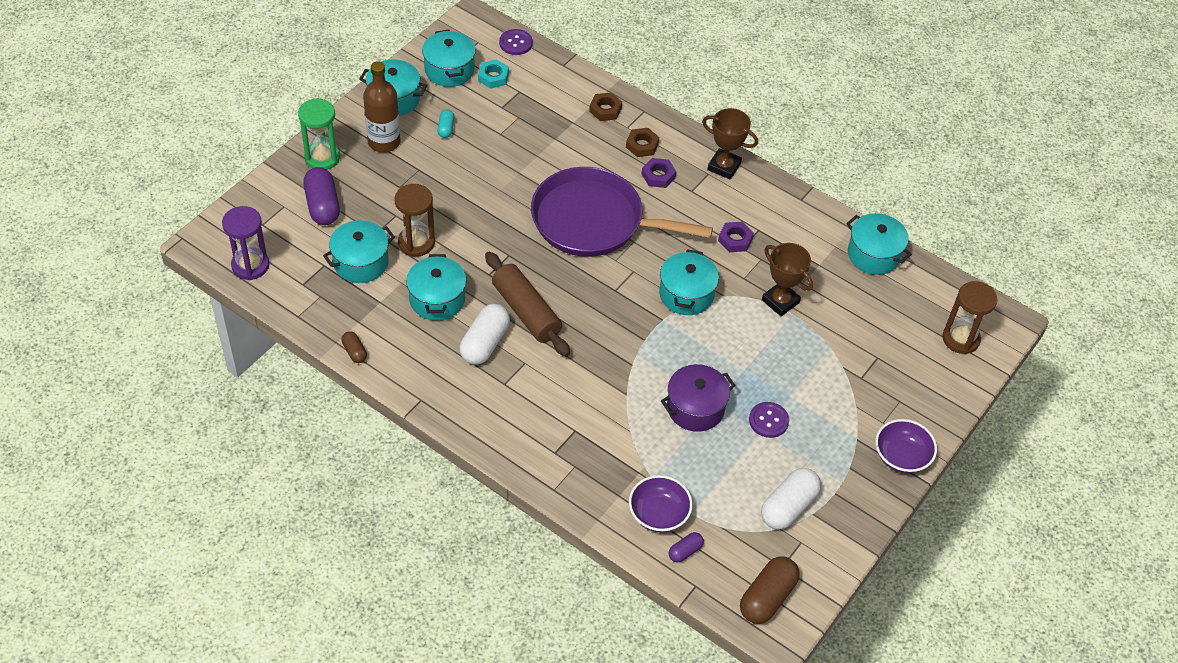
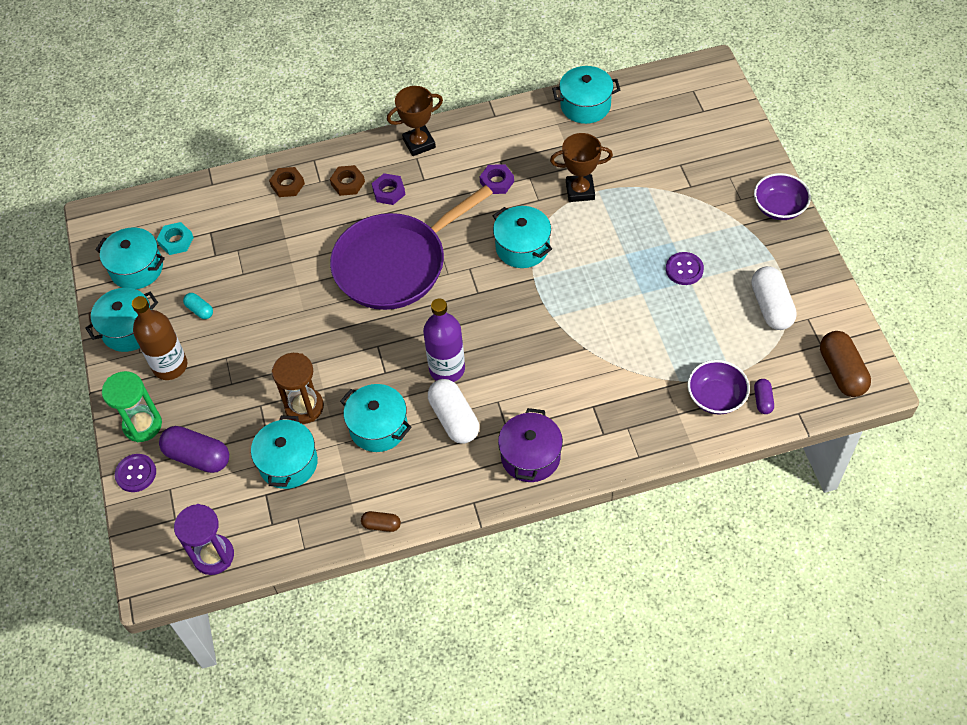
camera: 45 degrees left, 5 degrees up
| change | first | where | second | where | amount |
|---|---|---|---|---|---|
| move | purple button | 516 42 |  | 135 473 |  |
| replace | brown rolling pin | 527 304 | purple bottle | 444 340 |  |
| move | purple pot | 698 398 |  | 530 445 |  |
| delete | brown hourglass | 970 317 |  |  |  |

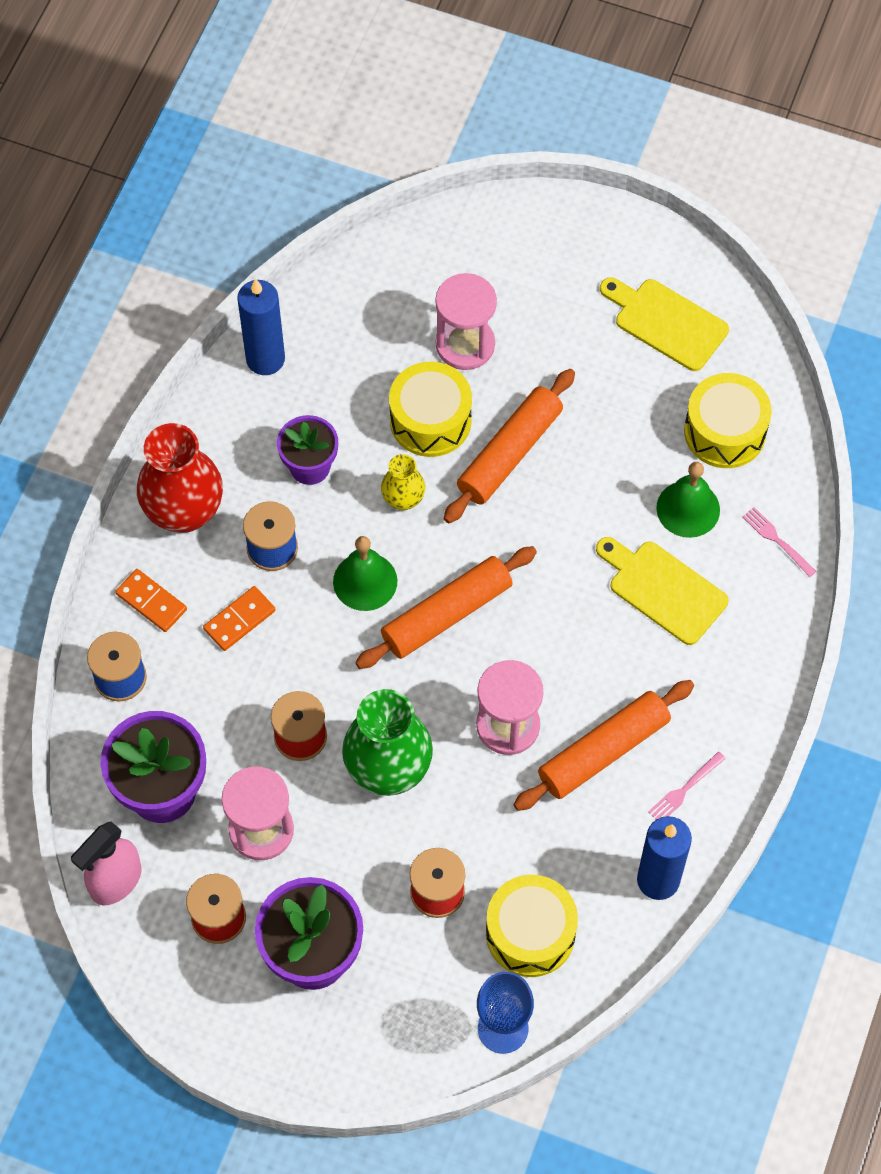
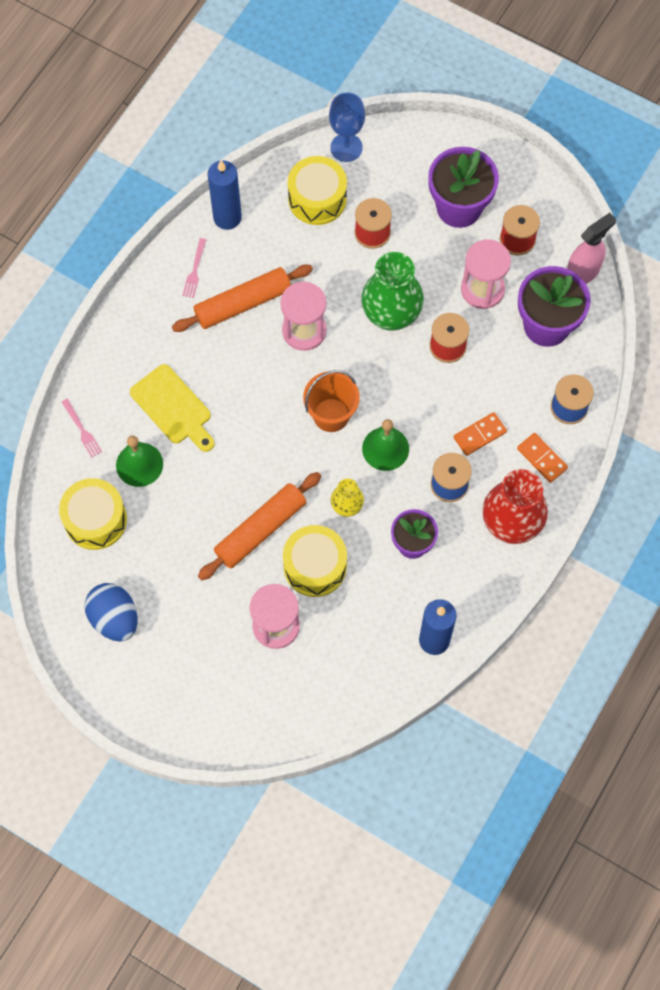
camera: 170 degrees left, 5 degrees up
| change | first | where | second | where | amount |
|---|---|---|---|---|---|
| replace | yellow cutting board | 664 324 | blue egg | 111 612 |  |
| rotate | pink fork | 687 786 |  | 194 268 | 135 degrees clockwise |
| replace | orange rolling pin | 446 607 | orange bucket | 331 401 |  |

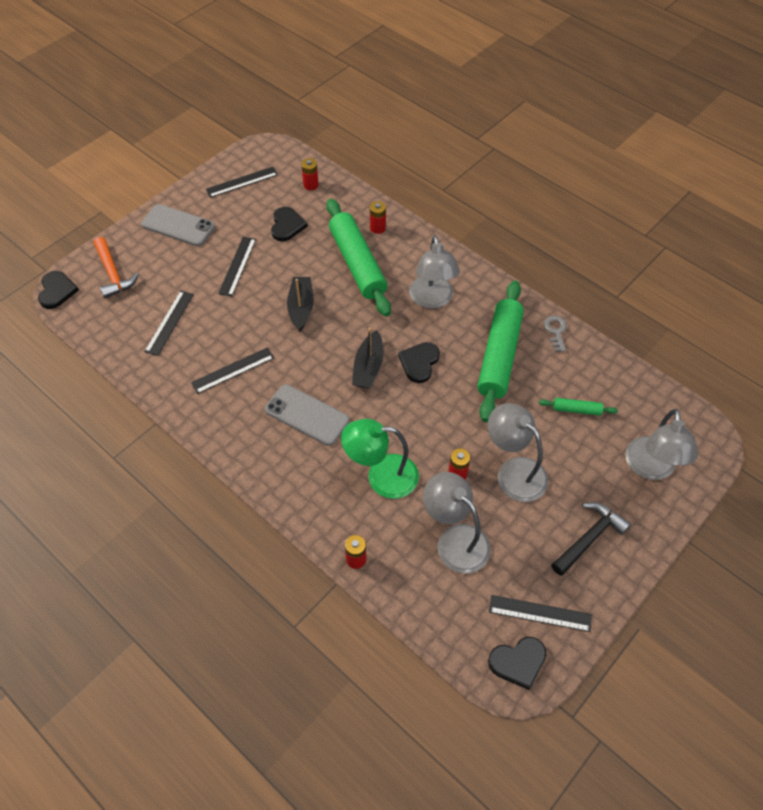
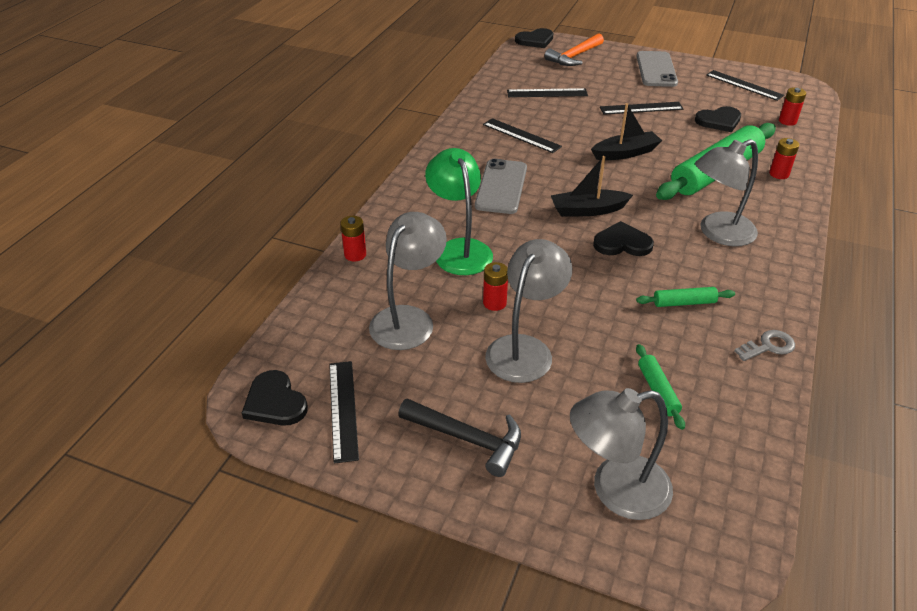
camera: 70 degrees right, 15 degrees down
| change | first | where | second | where | amount |
|---|---|---|---|---|---|
| resize | green rolling pin | 500 351 |  | 685 297 | x0.43 |

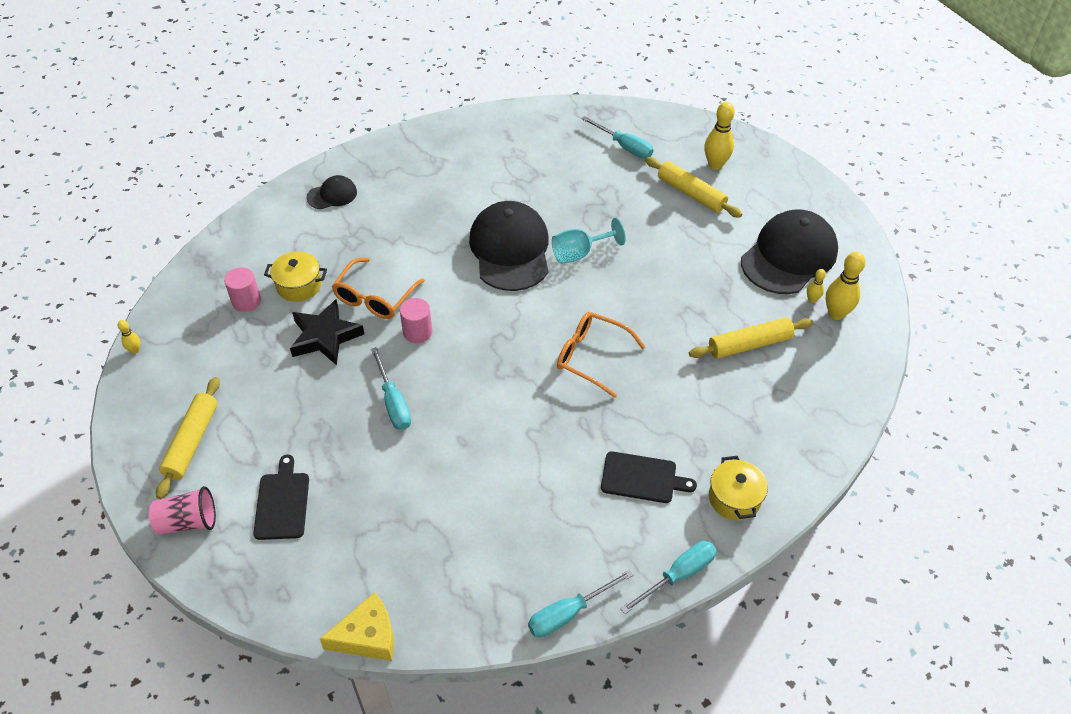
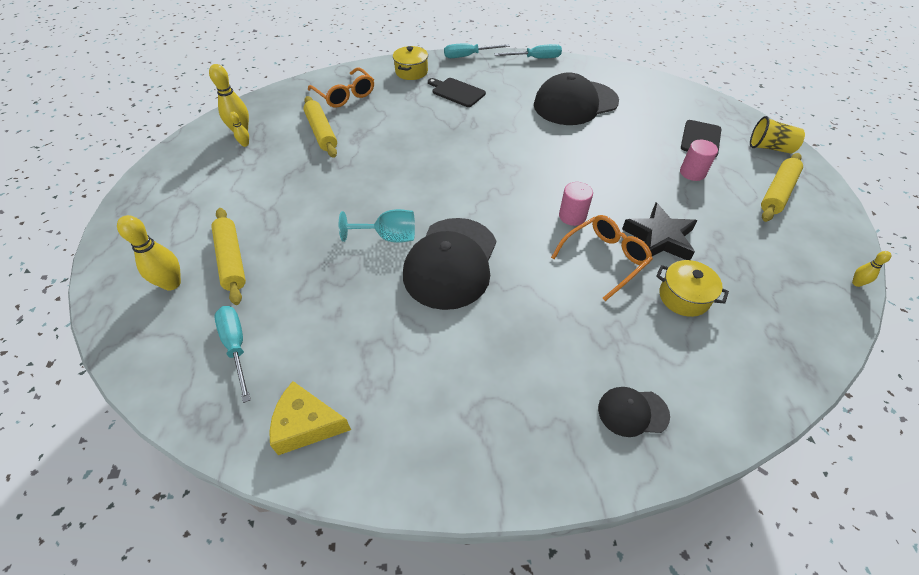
camera: 155 degrees left, 0 degrees up
| change | first | where | second | where | amount |
|---|---|---|---|---|---|
| move | yellow cheese | 357 626 |  | 310 418 |  |
| rotate | yellow rolling pin | 751 338 |  | 320 127 | 60 degrees clockwise |
| move | orange glasses | 601 355 |  | 341 88 |  |
| move | black cap | 789 251 |  | 576 99 |  |
| move | pink cylinder | 242 289 |  | 699 160 |  |
| recolor | pink cup | 182 510 | yellow cup | 777 135 |  |
| delete | turquoise screwdriver | 391 388 |  |  |  |

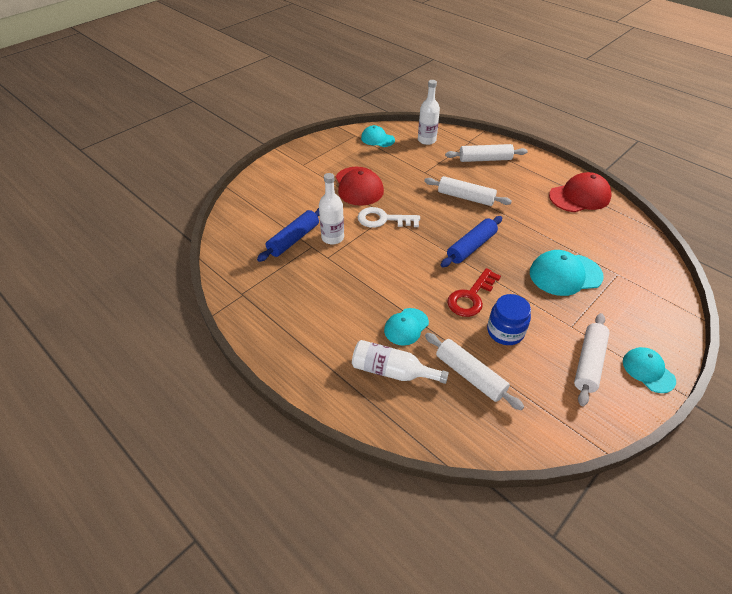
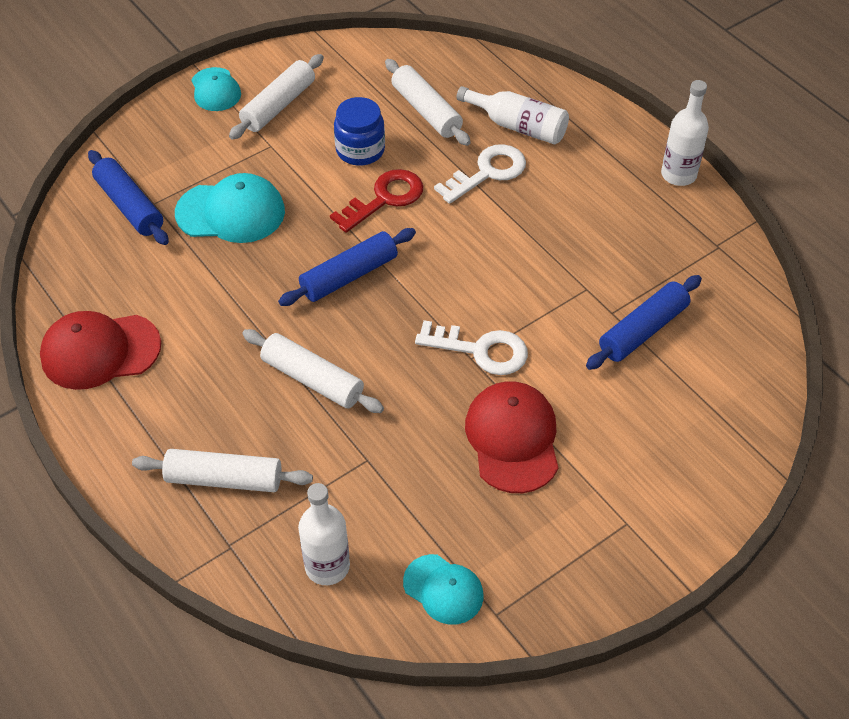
camera: 170 degrees left, 5 degrees up
| change | first | where | second | where | amount |
|---|---|---|---|---|---|
| insert |  |  | blue rolling pin | 128 197 |  |
| replace | turquoise cap | 406 327 | white key | 480 174 |  |
| move | white bottle | 331 208 |  | 685 133 |  |

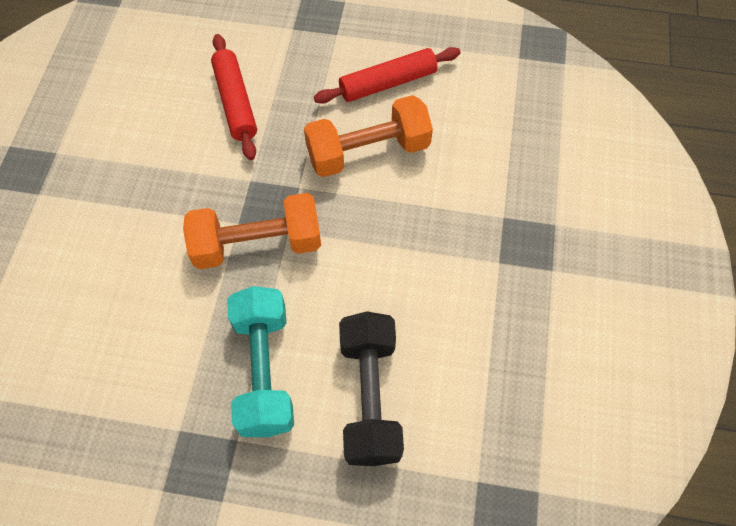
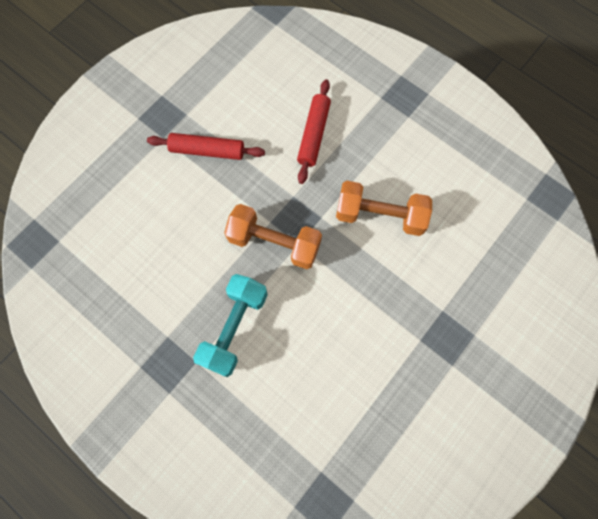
camera: 30 degrees right, 10 degrees up
| change | first | where | second | where | amount |
|---|---|---|---|---|---|
| move | red rolling pin | 387 75 |  | 206 146 |  |
| delete | black dumbbell | 371 388 |  |  |  |

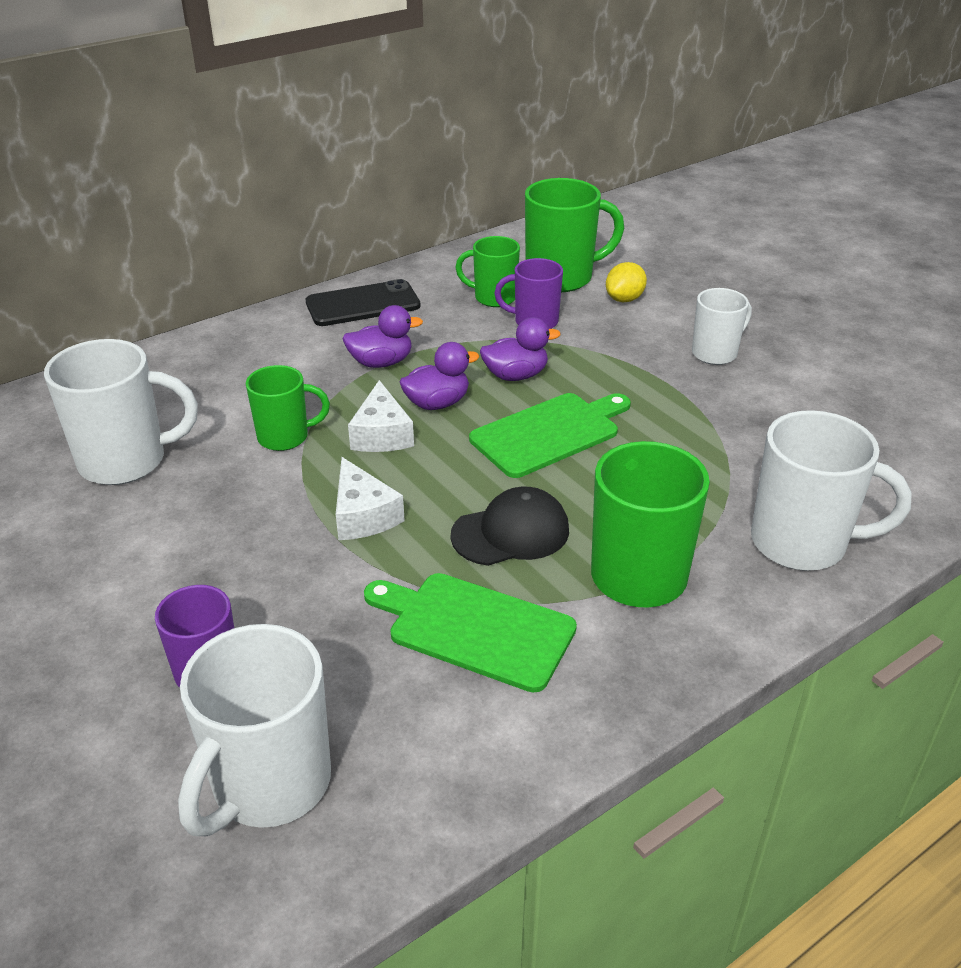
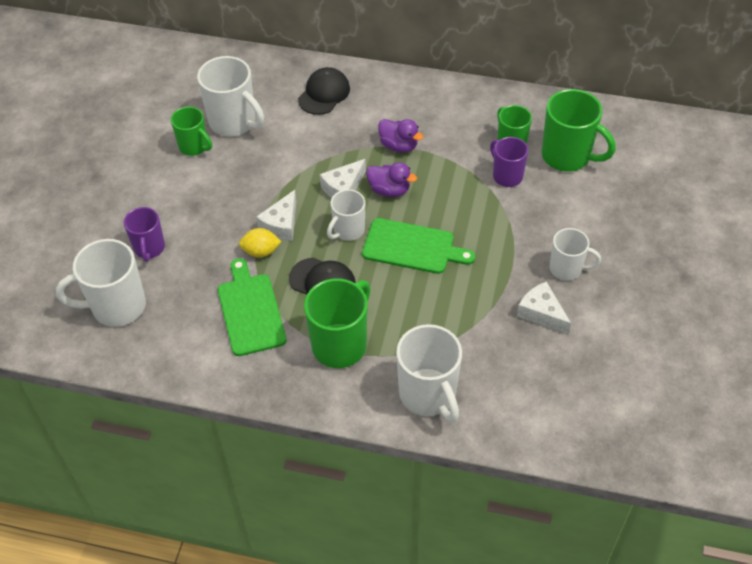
camera: 50 degrees right, 15 degrees up
| change | first | where | second | where | amount |
|---|---|---|---|---|---|
| move | green mug | 288 408 |  | 191 131 |  |
| move | yellow lemon | 626 282 |  | 260 242 |  |
| insert |  |  | black cap | 324 91 |  |
| insert |  |  | white mug | 346 215 |  |
| insert |  |  | white cheese | 544 308 |  |
| delete | black phone | 363 302 |  |  |  |
| delete | purple duck | 520 349 |  |  |  |

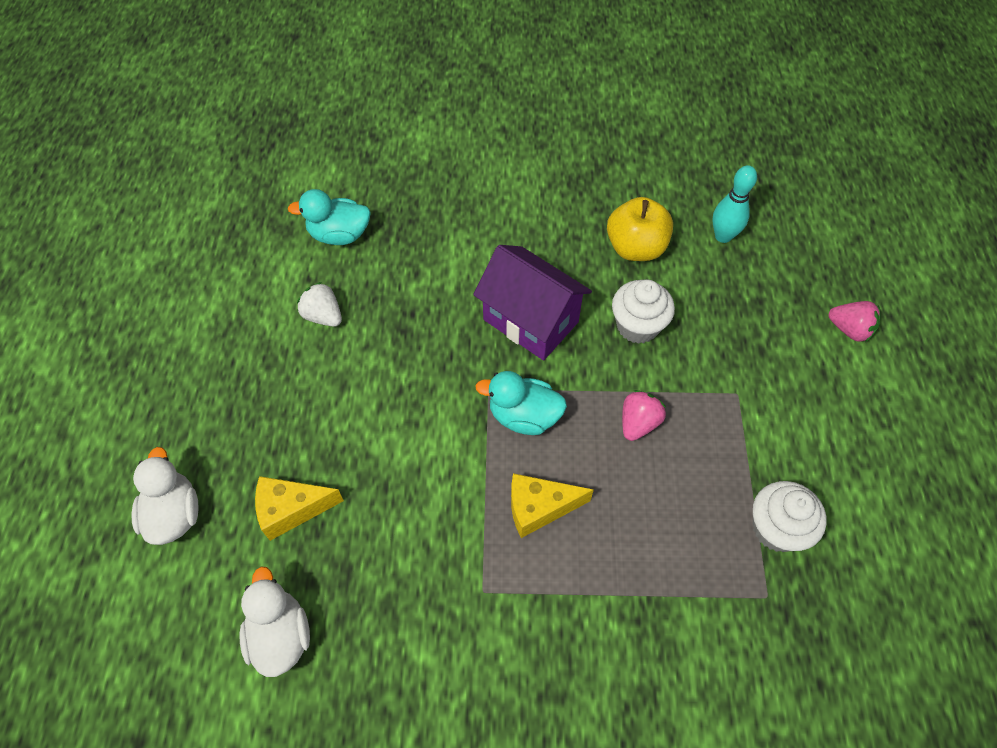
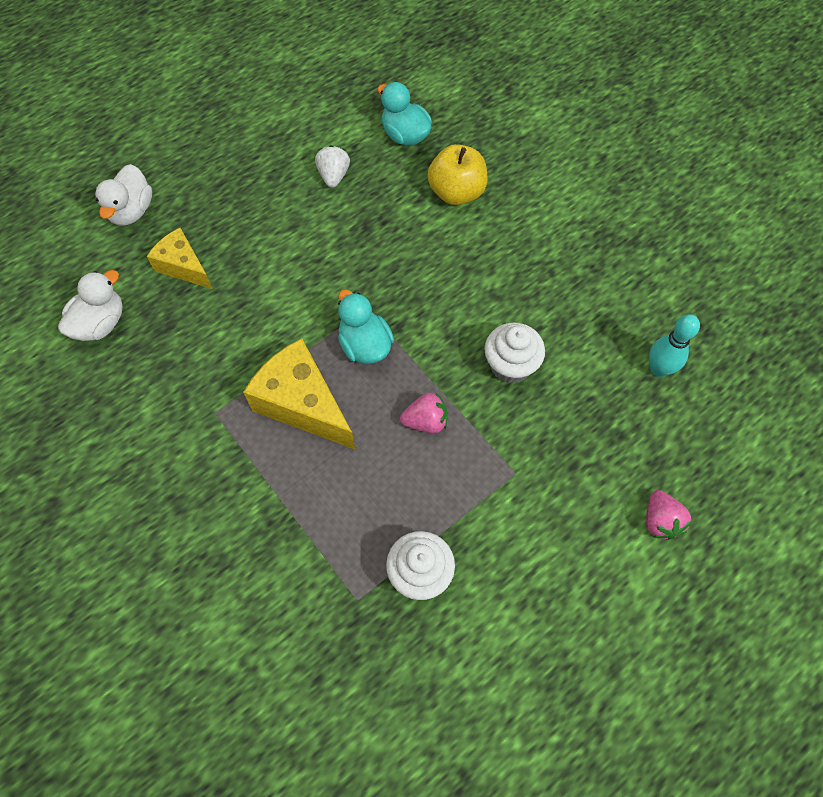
camera: 50 degrees right, 5 degrees up
| change | first | where | second | where | amount |
|---|---|---|---|---|---|
| rotate | white duck | 165 496 |  | 123 195 | 150 degrees clockwise |
| resize | yellow cheese | 552 505 |  | 299 393 | x1.60 |
| move | yellow apple | 640 229 |  | 457 174 |  |
| delete | purple house | 532 302 |  |  |  |

